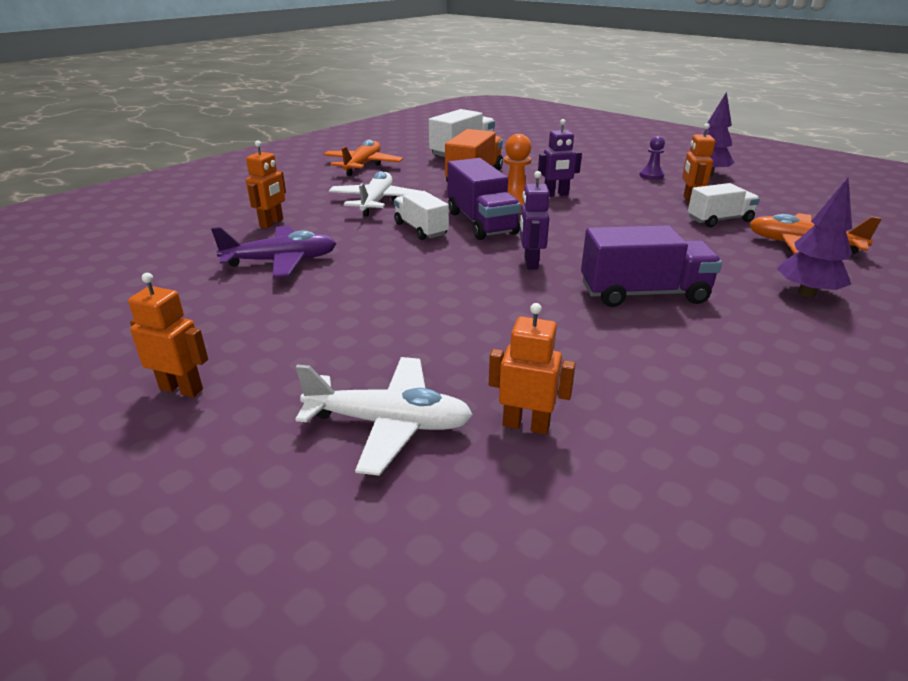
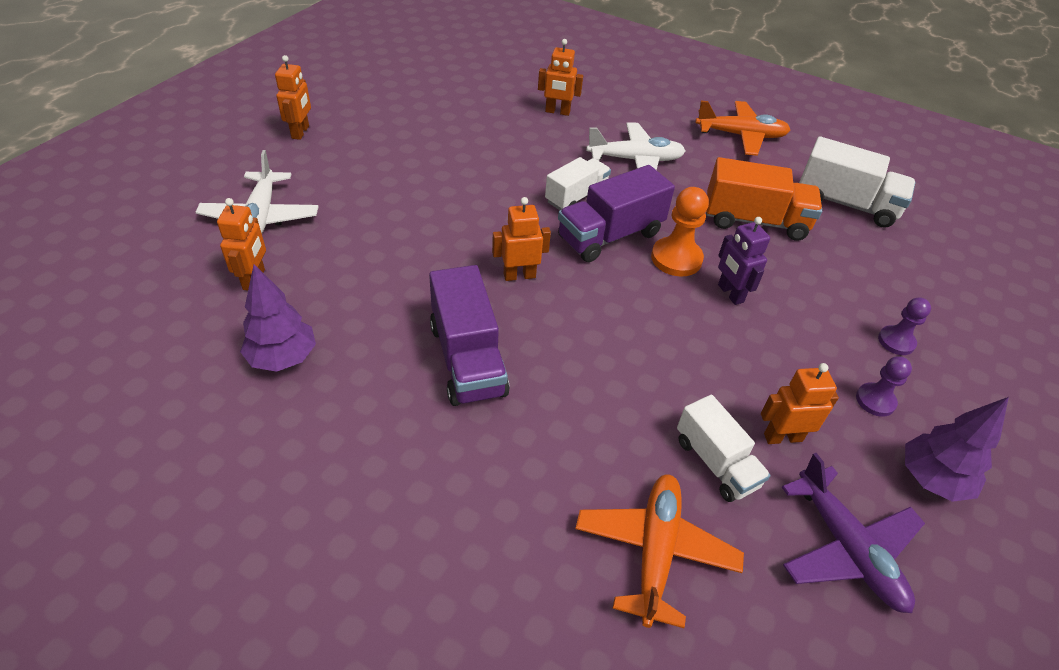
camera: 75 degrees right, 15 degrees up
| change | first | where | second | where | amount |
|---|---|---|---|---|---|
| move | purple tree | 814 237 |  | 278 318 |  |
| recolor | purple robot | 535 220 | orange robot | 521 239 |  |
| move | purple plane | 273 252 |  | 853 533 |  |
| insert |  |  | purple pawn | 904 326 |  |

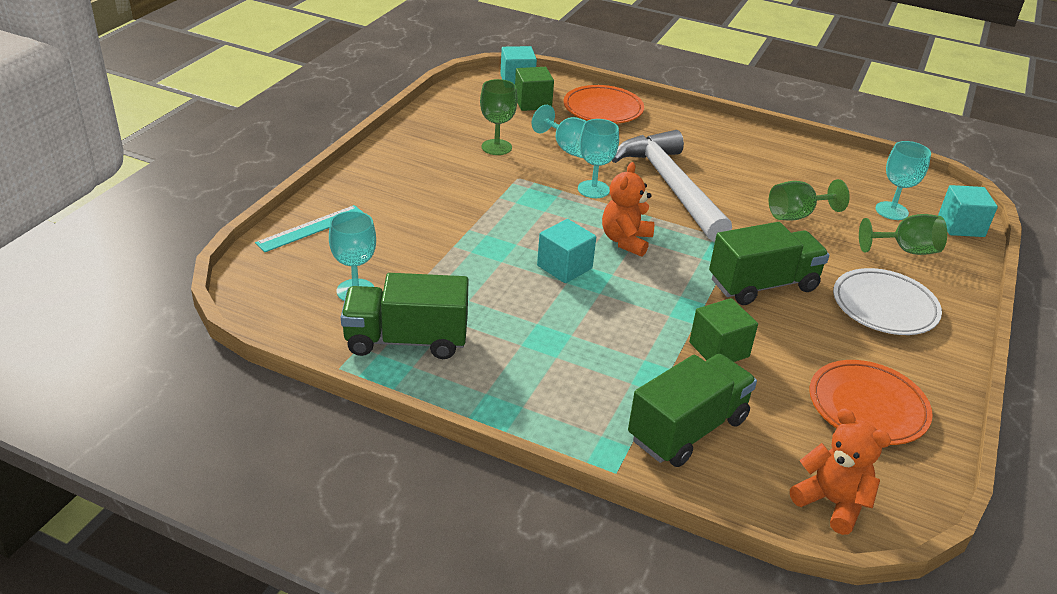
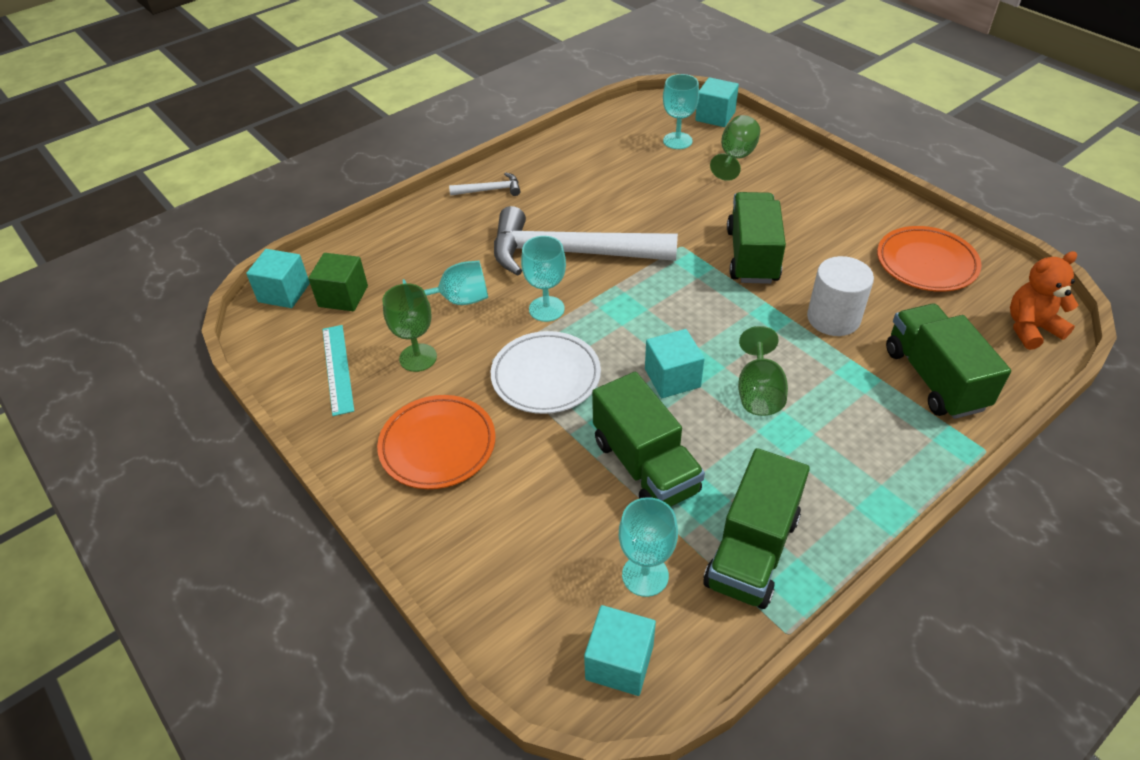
camera: 60 degrees left, 10 degrees up
| change | first | where | second | where | amount |
|---|---|---|---|---|---|
| move | turquoise ruler | 308 228 |  | 338 370 |  |
| move | orange plate | 604 104 |  | 436 442 |  |
| insert |  |  | white hammer | 484 184 |  |
| move | white plate | 887 301 |  | 546 372 |  |
| insert |  |  | turquoise cube | 620 650 |  |
| insert |  |  | green truck | 648 439 |  |
| move | green goblet | 809 200 |  | 763 371 |  |
| replace | green cube | 723 330 | white cylinder | 840 296 |  |
| delete | orange teddy bear | 628 209 |  |  |  |

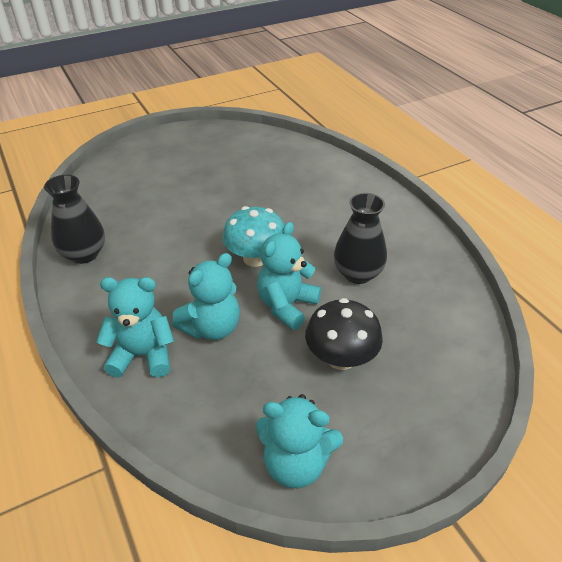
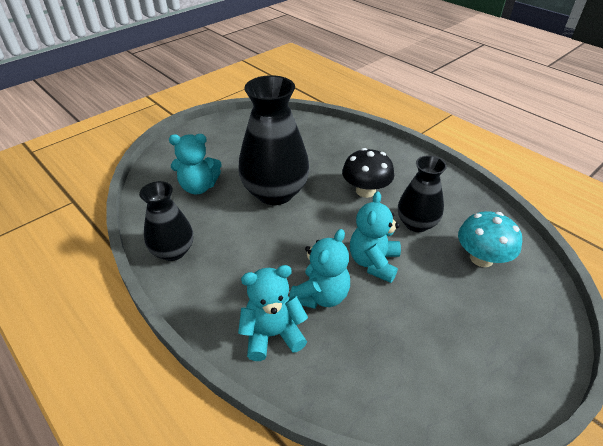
camera: 15 degrees left, 0 degrees up
| change | first | where | second | where | amount |
|---|---|---|---|---|---|
| move | turquoise teddy bear | 299 441 |  | 195 164 |  |
| insert |  |  | black vase | 273 140 |  |
| move | black mushroom | 344 334 |  | 368 173 |  |
| move | turquoise mushroom | 253 236 |  | 490 239 |  |

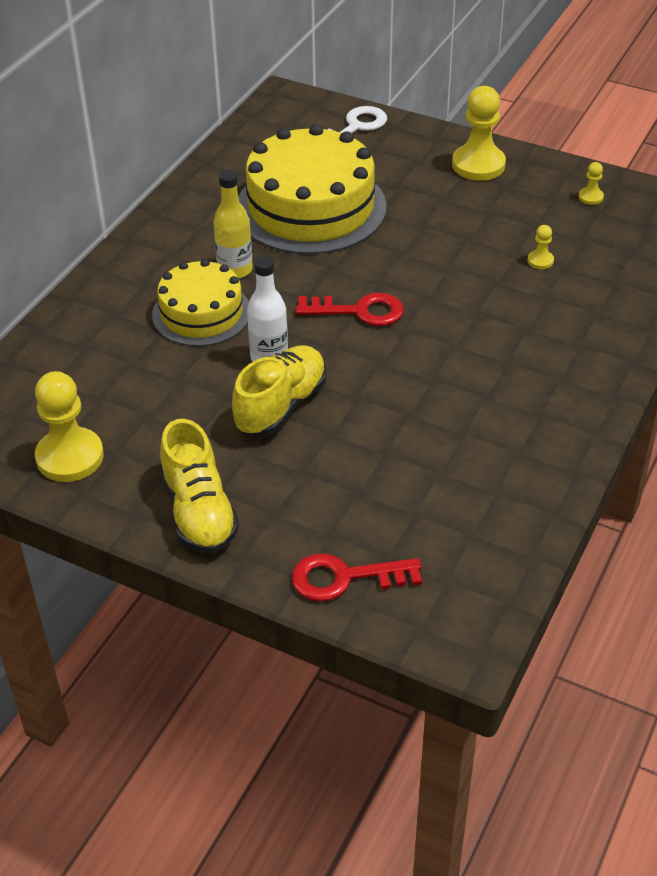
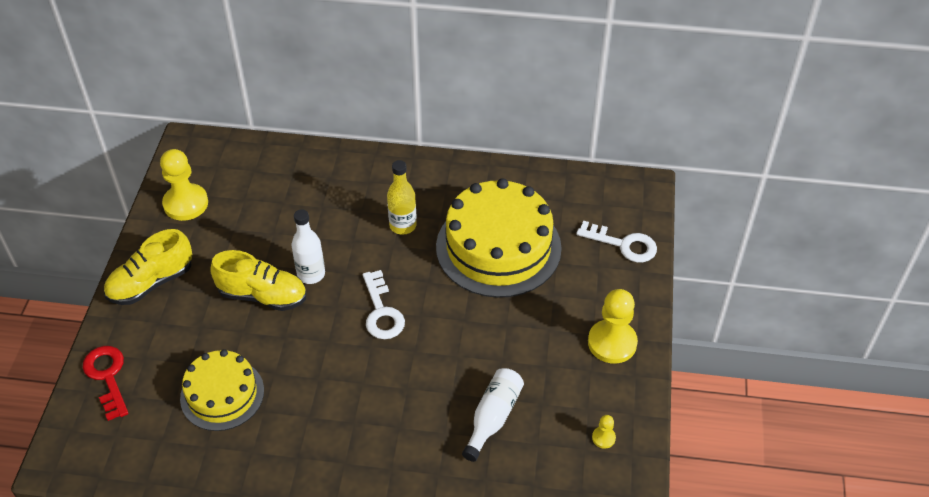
camera: 70 degrees right, 5 degrees up
| change | first | where | second | where | amount |
|---|---|---|---|---|---|
| move | yellow cake | 200 302 |  | 222 390 |  |
| recolor | red key | 350 309 | white key | 384 304 |  |
| replace | yellow pawn | 541 247 | white bottle | 493 415 |  |

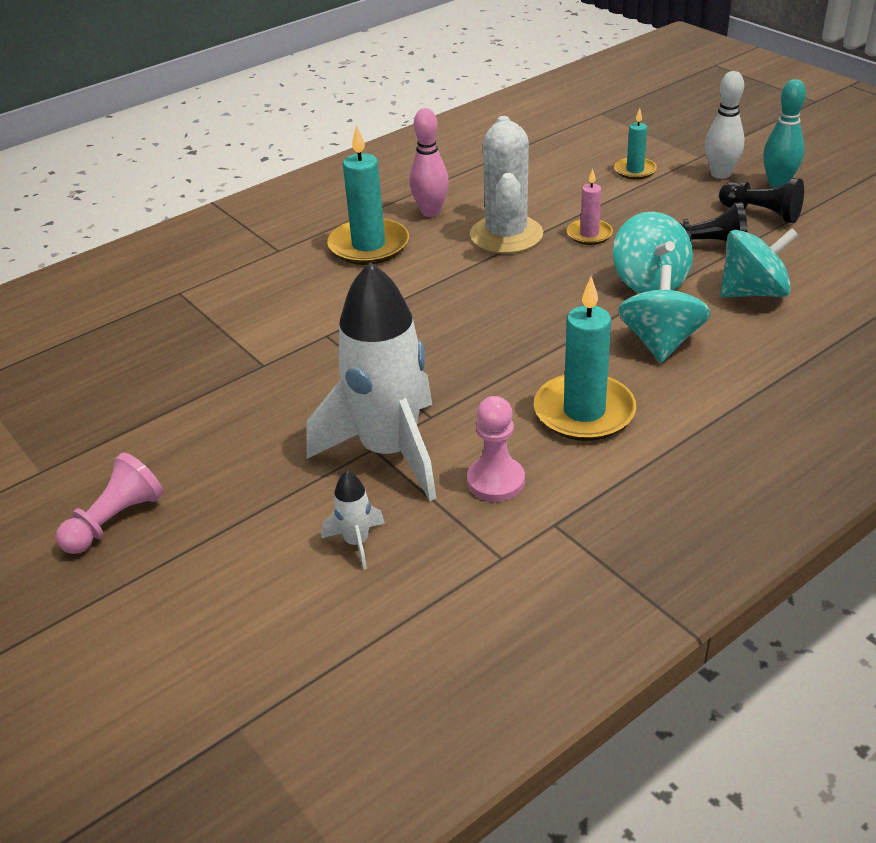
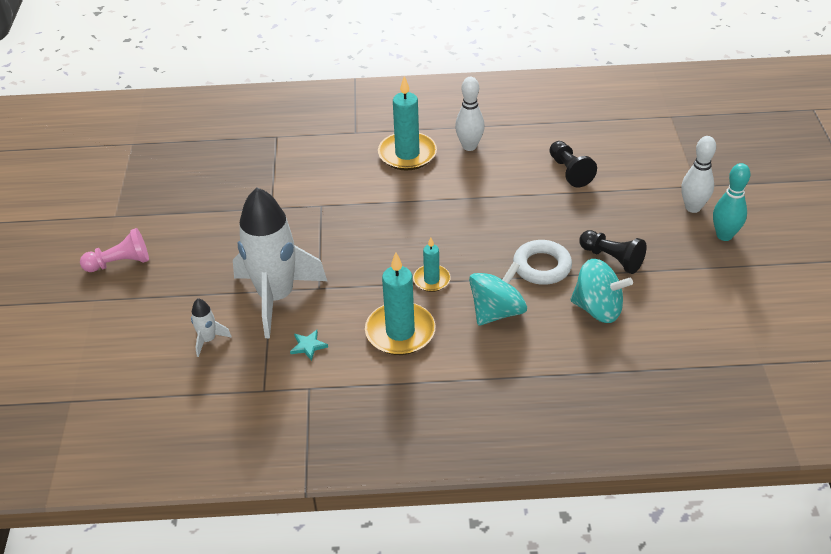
camera: 35 degrees right, 5 degrees up
| change | first | where | second | where | amount |
|---|---|---|---|---|---|
| replace | pink pawn | 496 449 | turquoise star | 309 345 |  |
| move | turquoise candle | 635 144 |  | 432 264 |  |
| recolor | pink bowling pin | 429 162 | white bowling pin | 470 114 |  |
| replace | turquoise spinning top | 653 252 | white ring | 542 262 |  |
| move | black pawn | 761 200 |  | 573 164 |  |
| delete | white cactus | 506 185 |  |  |  |
| delete | pink candle | 590 207 |  |  |  |

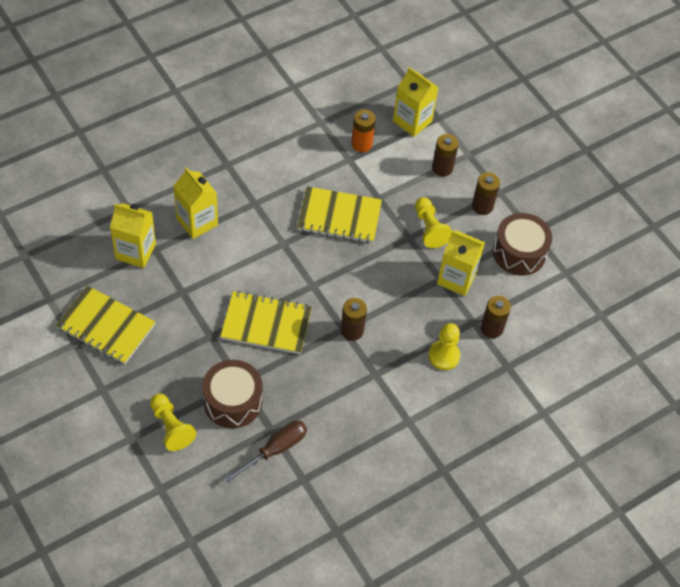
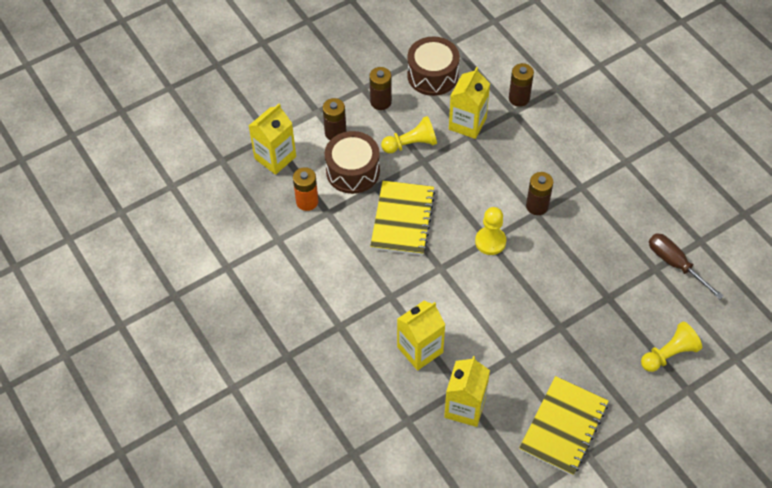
camera: 85 degrees left, 0 degrees up
| change | first | where | second | where | amount |
|---|---|---|---|---|---|
| move | brown drum | 232 394 |  | 352 162 |  |
| move | yellow pawn | 444 346 |  | 490 231 |  |
| delete | yellow notebook | 266 322 |  |  |  |

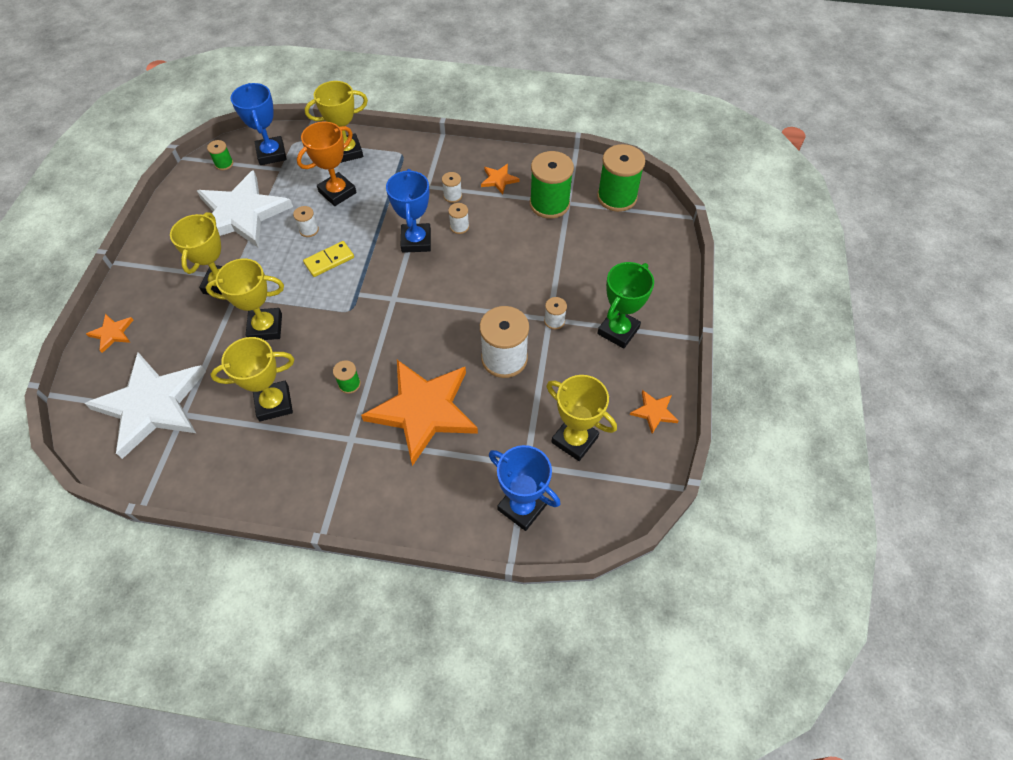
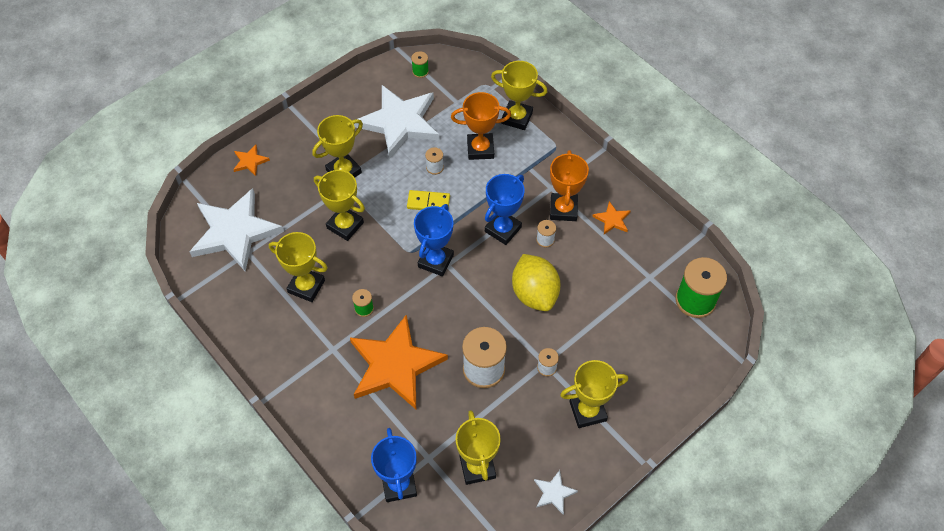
camera: 40 degrees right, 0 degrees up
| change | first | where | second | where | amount |
|---|---|---|---|---|---|
| move | blue trophy | 259 124 |  | 434 240 |  |
| insert |  |  | yellow lemon | 536 282 |  |
| recolor | orange star | 654 412 | white star | 556 492 |  |
| replace | white spool | 452 187 | orange trophy | 569 185 |  |
| recolor | green trophy | 625 305 | yellow trophy | 594 394 |  |
| delete | green spool | 552 185 |  |  |  |

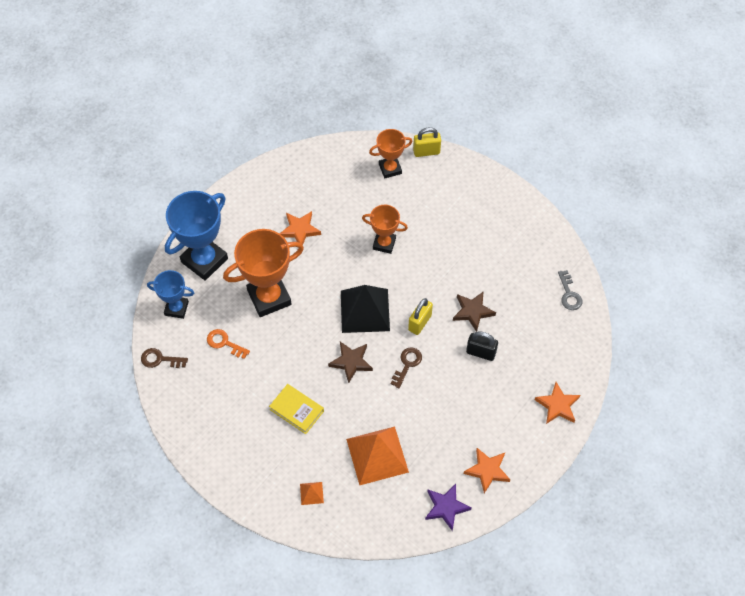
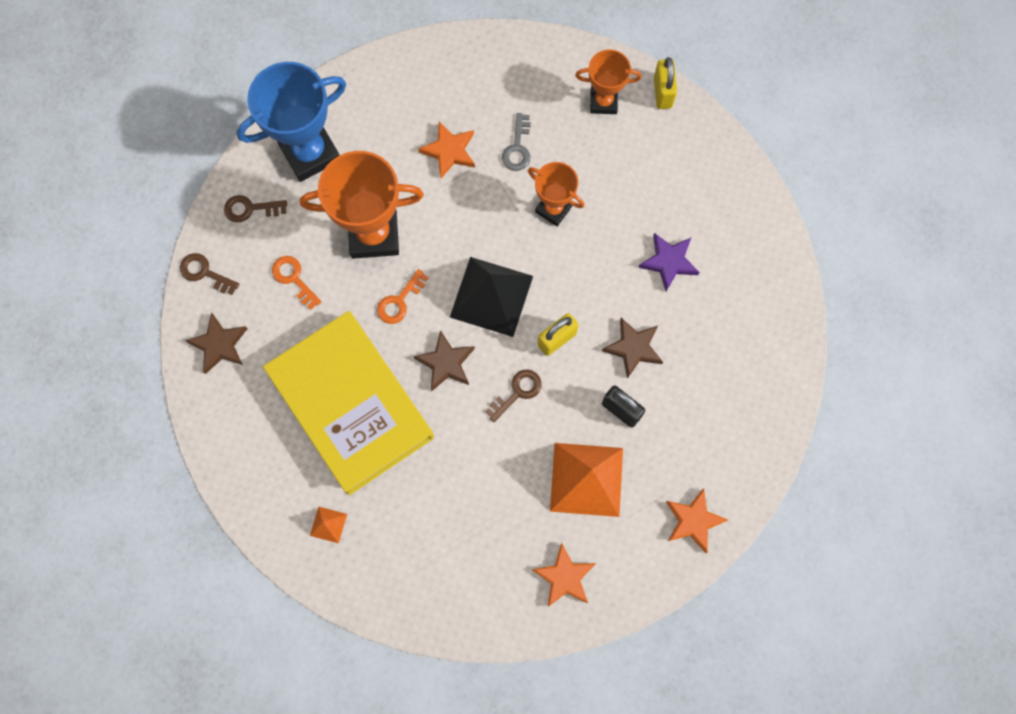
camera: 20 degrees right, 15 degrees up
| change | first | where | second | where | amount |
|---|---|---|---|---|---|
| insert |  |  | brown star | 216 343 |  |
| replace | blue trophy | 170 294 | brown key | 255 209 |  |
| resize | yellow book | 296 409 |  | 348 403 | x2.42 |
| insert |  |  | orange key | 402 296 |  |
| move | grey key | 570 290 |  | 516 142 |  |
| move | orange pyramid | 377 456 |  | 586 480 |  |
| move | purple star | 448 507 |  | 669 262 |  |
| rotate | yellow padlock | 427 142 |  | 665 83 | 75 degrees clockwise |

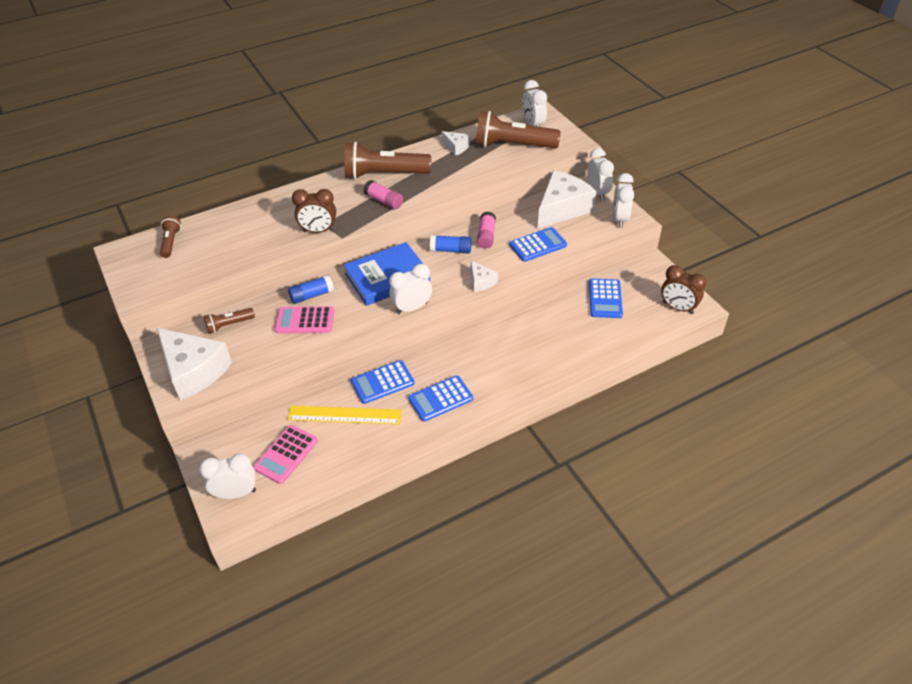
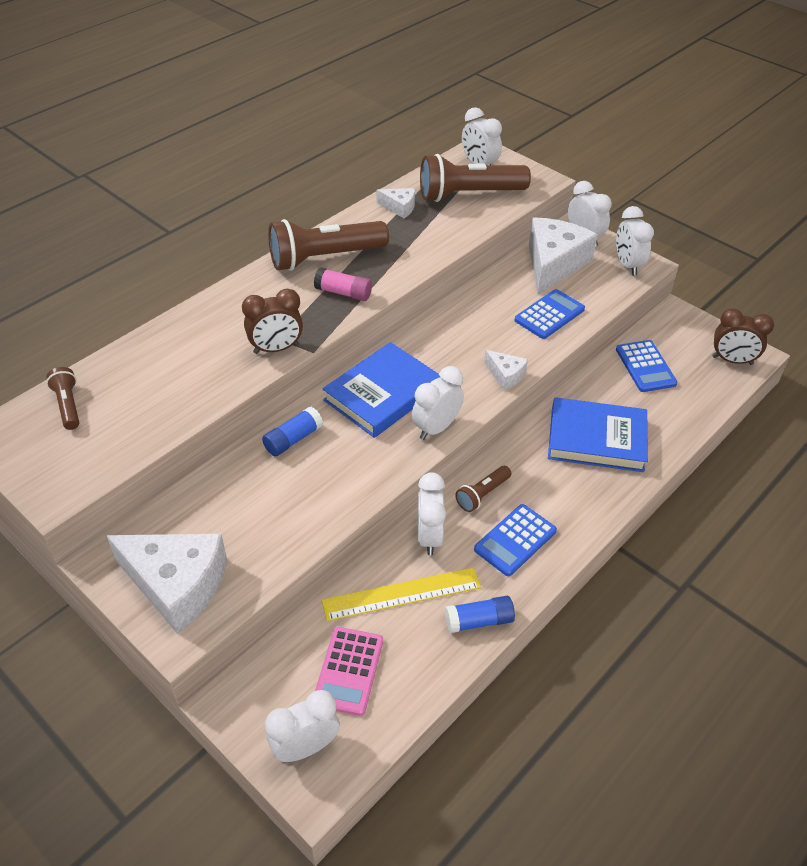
camera: 20 degrees left, 0 degrees up
| change | first | where | second | where | amount |
|---|---|---|---|---|---|
| replace | blue calculator | 382 382 | white clock | 432 513 |  |
| move | blue glue stick | 450 244 |  | 480 614 |  |
| move | brown flashlight | 229 321 |  | 483 489 |  |
| insert |  |  | blue book | 598 434 |  |
| delete | pink calculator | 304 319 |  |  |  |
| delete | pink glue stick | 486 230 |  |  |  |

